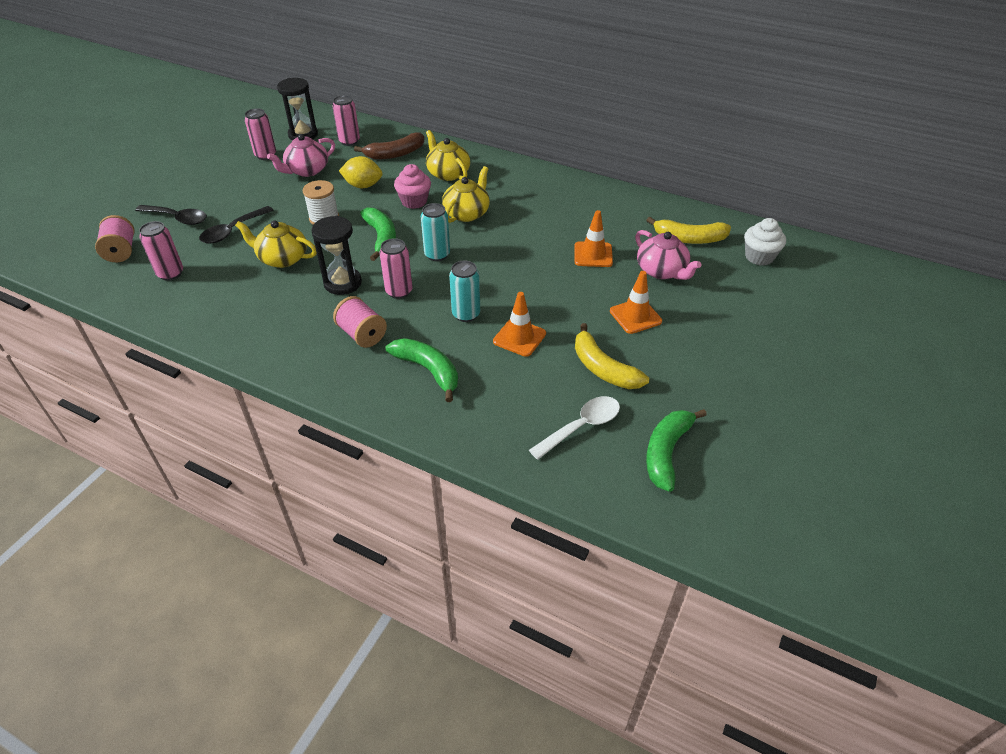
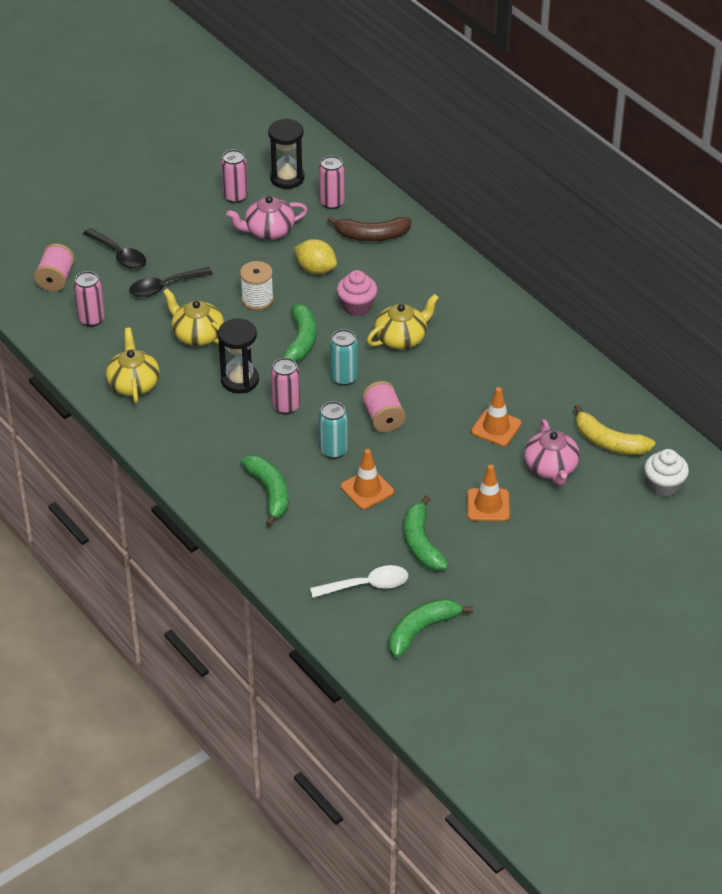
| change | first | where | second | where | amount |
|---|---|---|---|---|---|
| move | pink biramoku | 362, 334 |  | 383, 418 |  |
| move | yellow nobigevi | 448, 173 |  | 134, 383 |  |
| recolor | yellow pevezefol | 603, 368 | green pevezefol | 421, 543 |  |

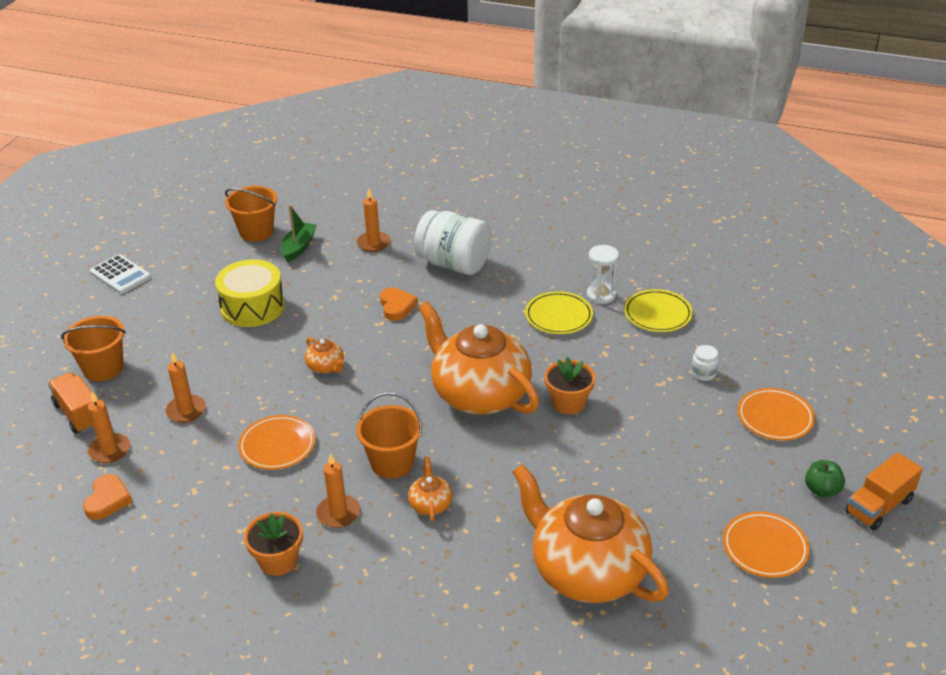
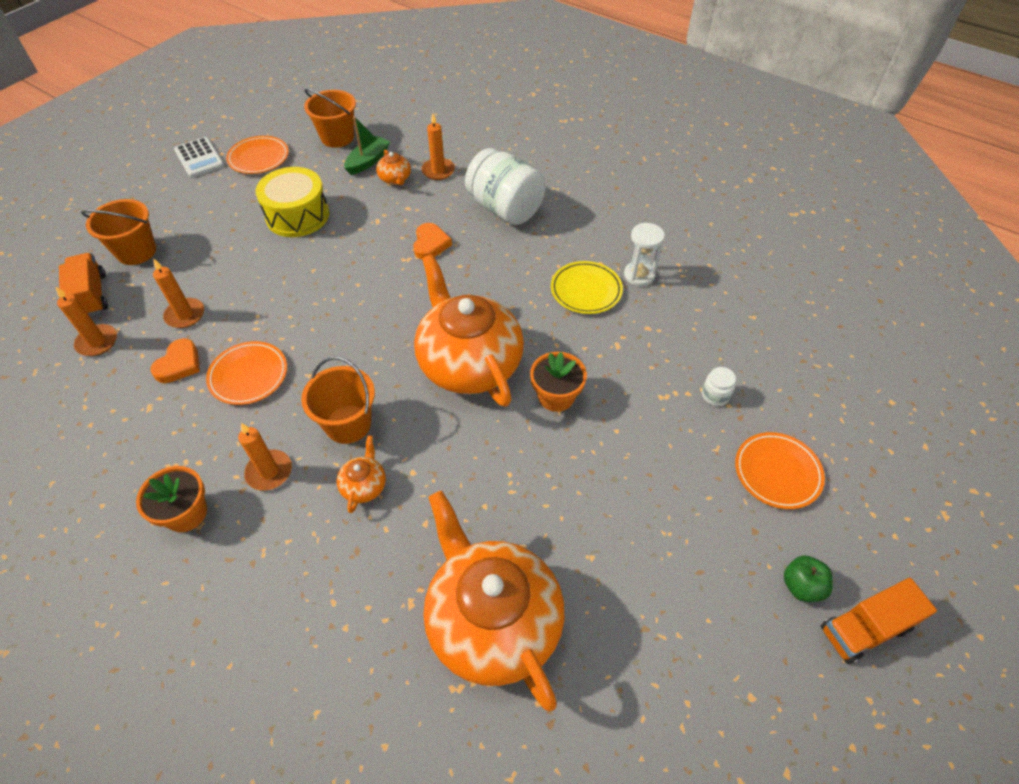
| change | first | where | second | where | amount |
|---|---|---|---|---|---|
| delete | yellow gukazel | 657, 314 |  |  |  |
| move | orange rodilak | 107, 500 |  | 179, 364 |  |
| move | orange nobigevi | 326, 367 |  | 395, 179 |  |
| move | orange gukazel | 764, 548 |  | 259, 158 |  |

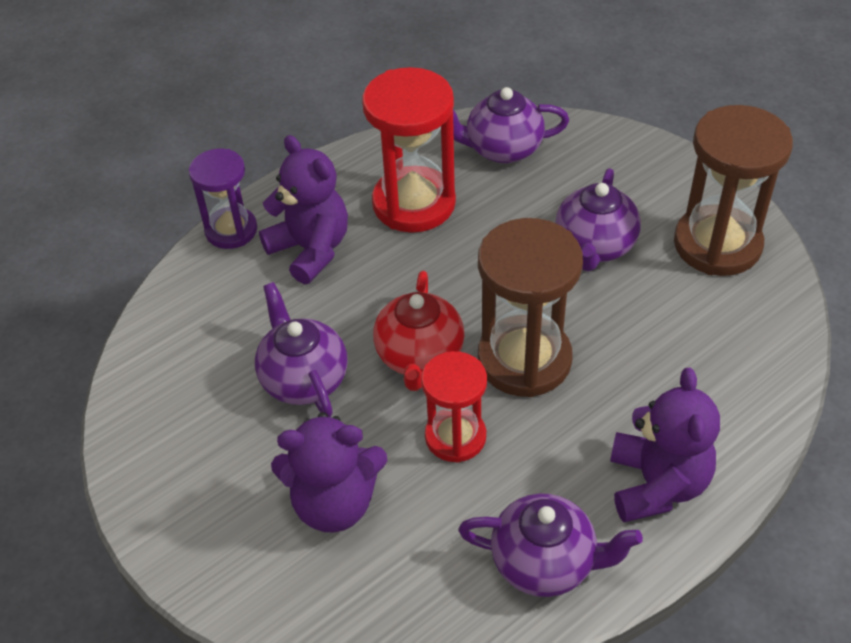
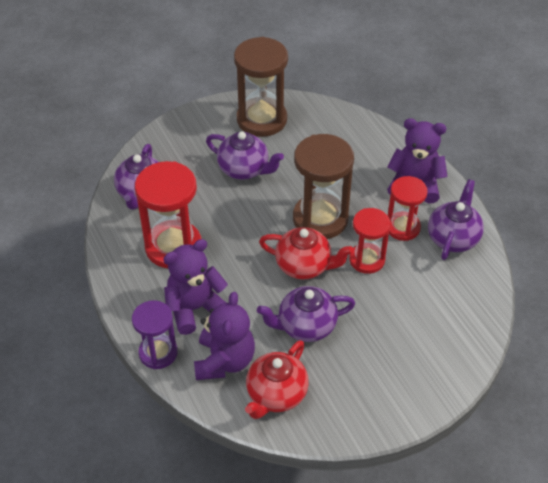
| change | first | where | second | where | amount |
|---|---|---|---|---|---|
| insert |  |  | red nobigevi | 276, 394 |  |
| insert |  |  | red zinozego | 402, 227 |  |
| move | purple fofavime | 334, 503 |  | 224, 361 |  |

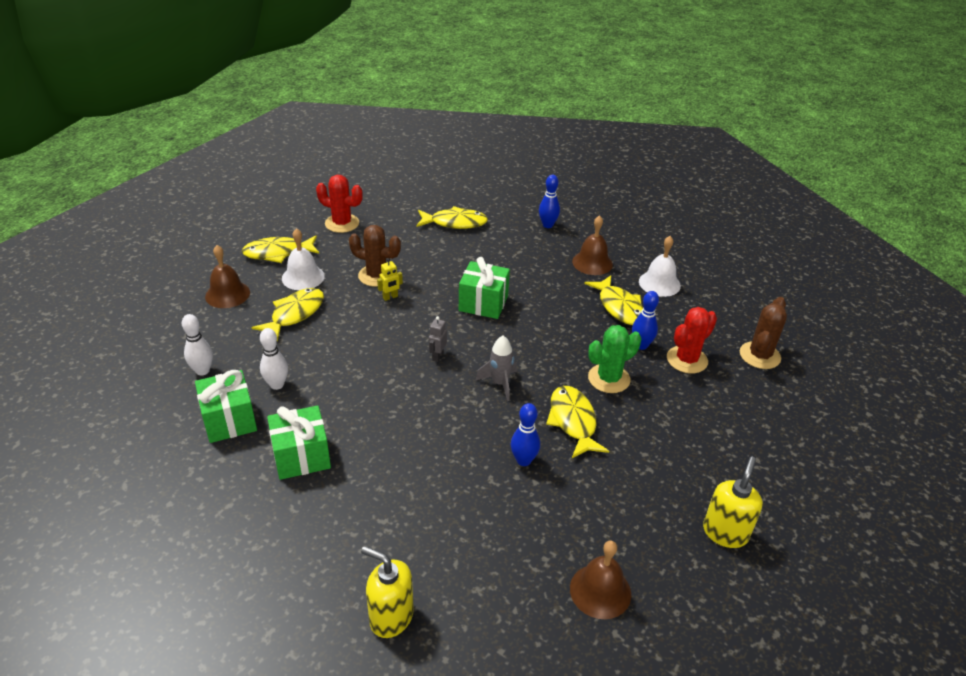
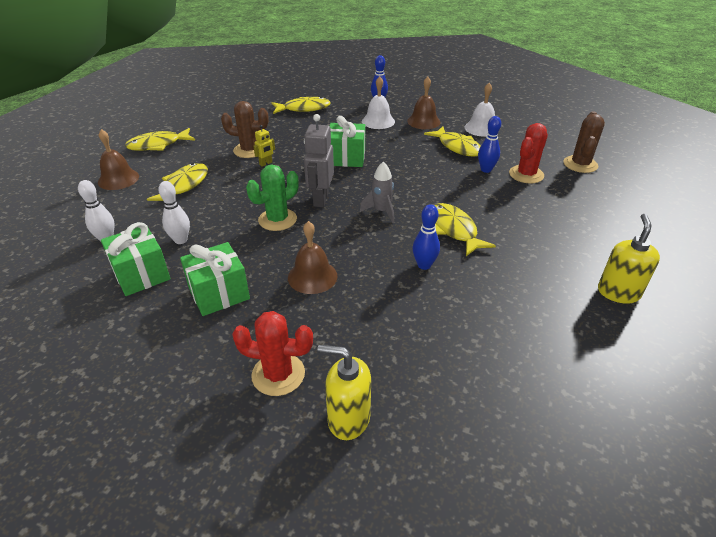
| change | first | where | second | where | amount |
|---|---|---|---|---|---|
| move | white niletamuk | 303, 277 |  | 378, 121 |  |
| move | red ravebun | 342, 223 |  | 278, 374 |  |
| move | brown niletamuk | 600, 591 |  | 312, 276 |  |
| move | green ravebun | 609, 379 |  | 277, 220 |  |
| resize | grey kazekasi | 437, 356 |  | 320, 199 | x1.97 |

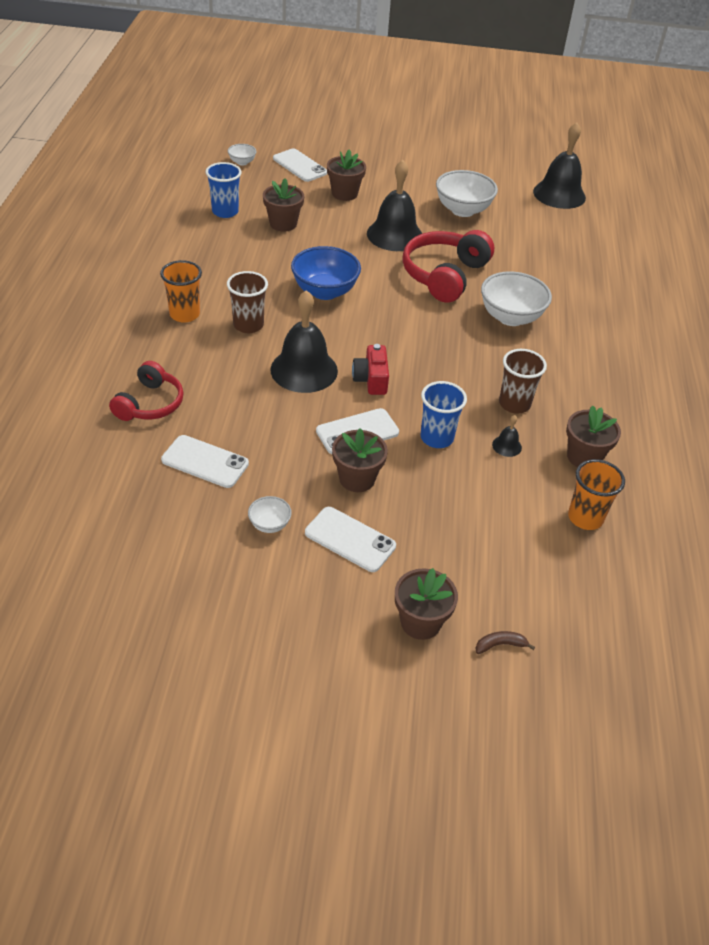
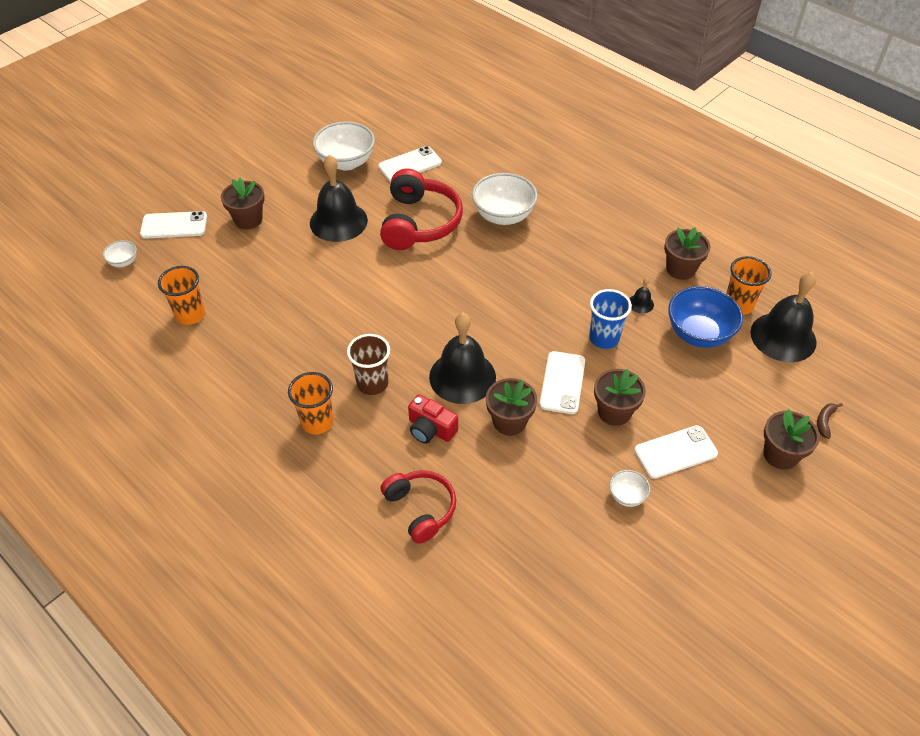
| change | first | where | second | where | amount |
|---|---|---|---|---|---|
| delete | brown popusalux | 514, 404 |  |  |  |
| move | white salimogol | 205, 462 |  | 410, 165 |  |
| move | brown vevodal | 283, 224 |  | 509, 421 |  |
| move | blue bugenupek | 325, 291 |  | 698, 334 |  |
| move | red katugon | 371, 380 |  | 430, 429 |  |
| move | black niletamuk | 559, 194 |  | 783, 337 |  |
| recolor | blue popusalux | 225, 212 | orange popusalux | 190, 315 |  |
| rotate | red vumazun | 444, 275 |  | 419, 222 | 150 degrees counterclockwise |

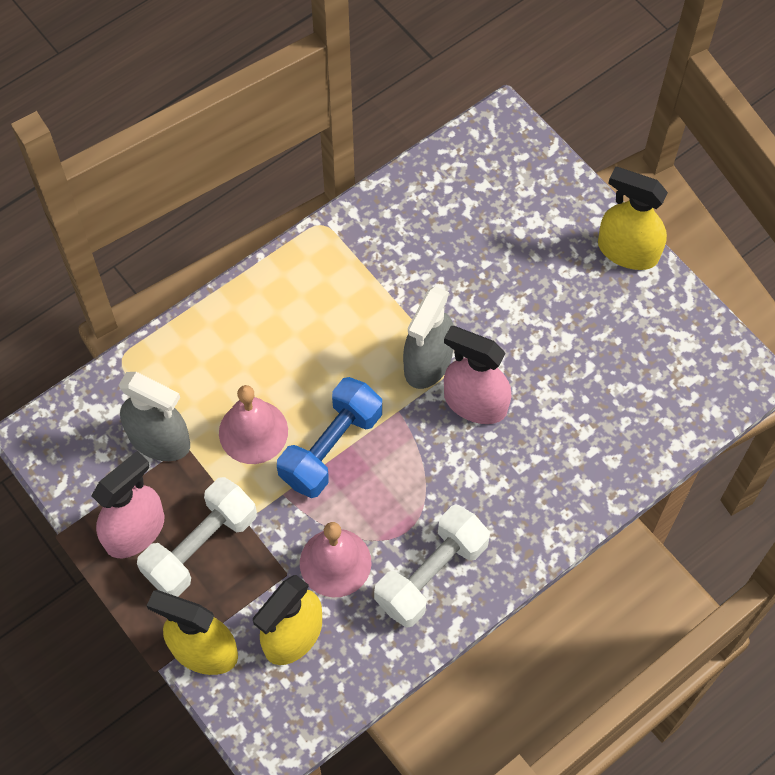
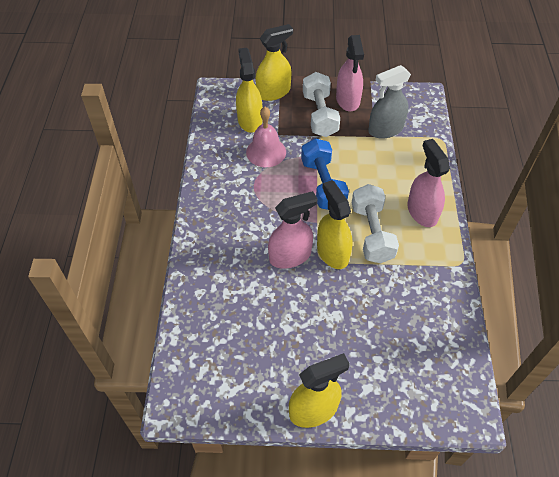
| change | first | where | second | where | amount |
|---|---|---|---|---|---|
| delete | pink niletamuk | 253, 431 |  |  |  |
| insert |  |  | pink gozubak | 422, 212 |  |
| move | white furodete | 431, 574 |  | 372, 233 |  |
| recolor | grey gozubak | 428, 362 | yellow gozubak | 332, 252 |  |

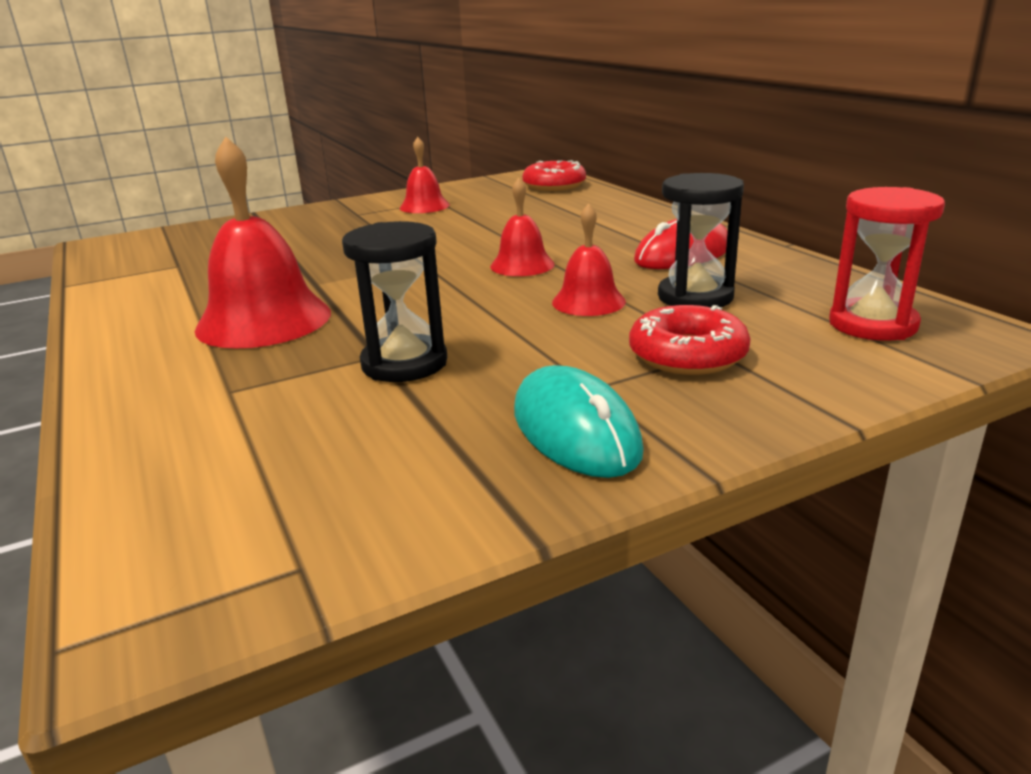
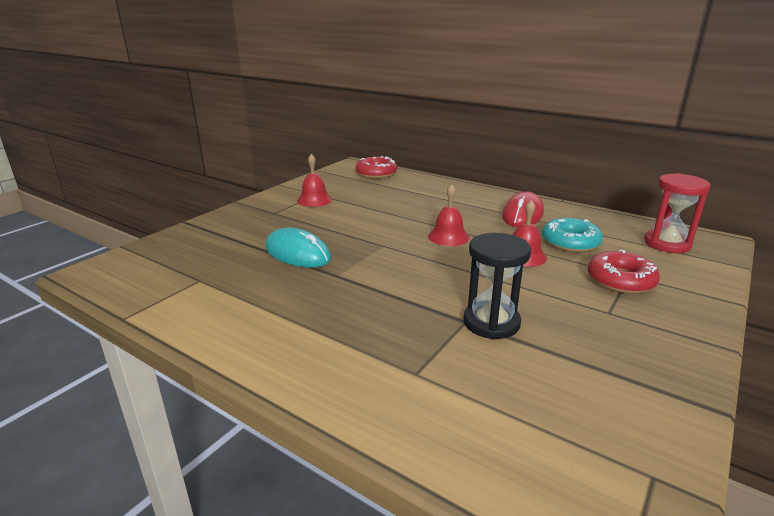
| change | first | where | second | where | amount |
|---|---|---|---|---|---|
| delete | red niletamuk | 264, 320 |  |  |  |
| move | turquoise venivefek | 575, 430 |  | 297, 253 |  |
| replace | black zinozego | 695, 297 | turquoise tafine | 570, 242 |  |

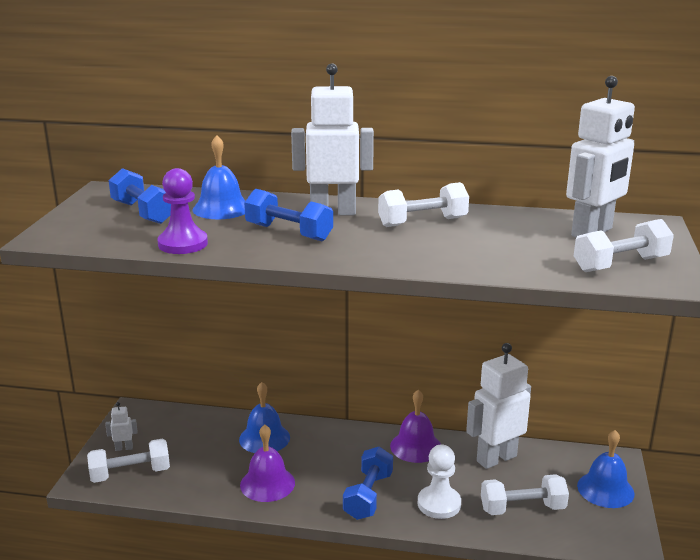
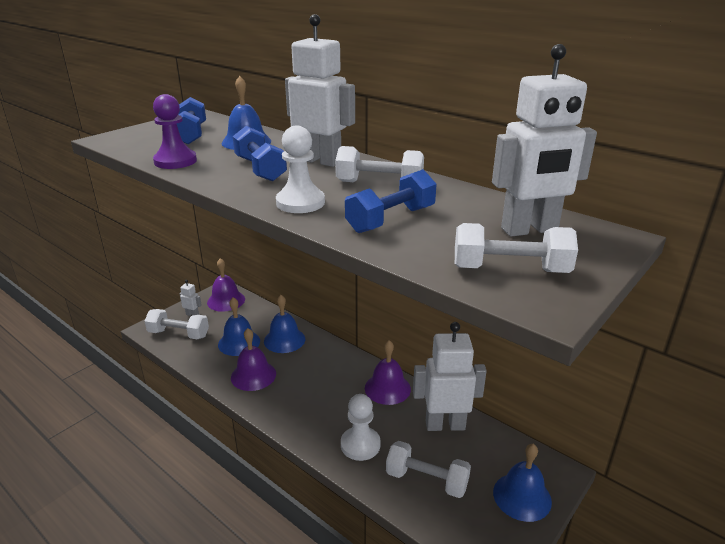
| change | first | where | second | where | amount |
|---|---|---|---|---|---|
| insert |  |  | purple niletamuk | 226, 300 |  |
| insert |  |  | blue niletamuk | 239, 342 |  |
| insert |  |  | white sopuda | 300, 203 |  |
| move | blue furodete | 368, 496 |  | 391, 220 |  |

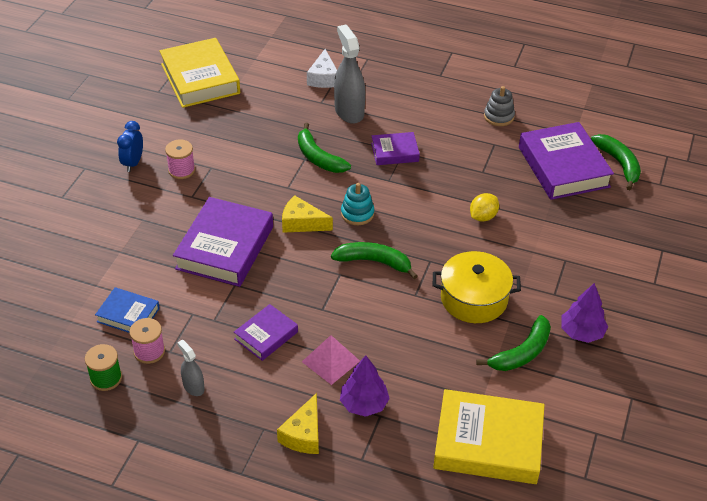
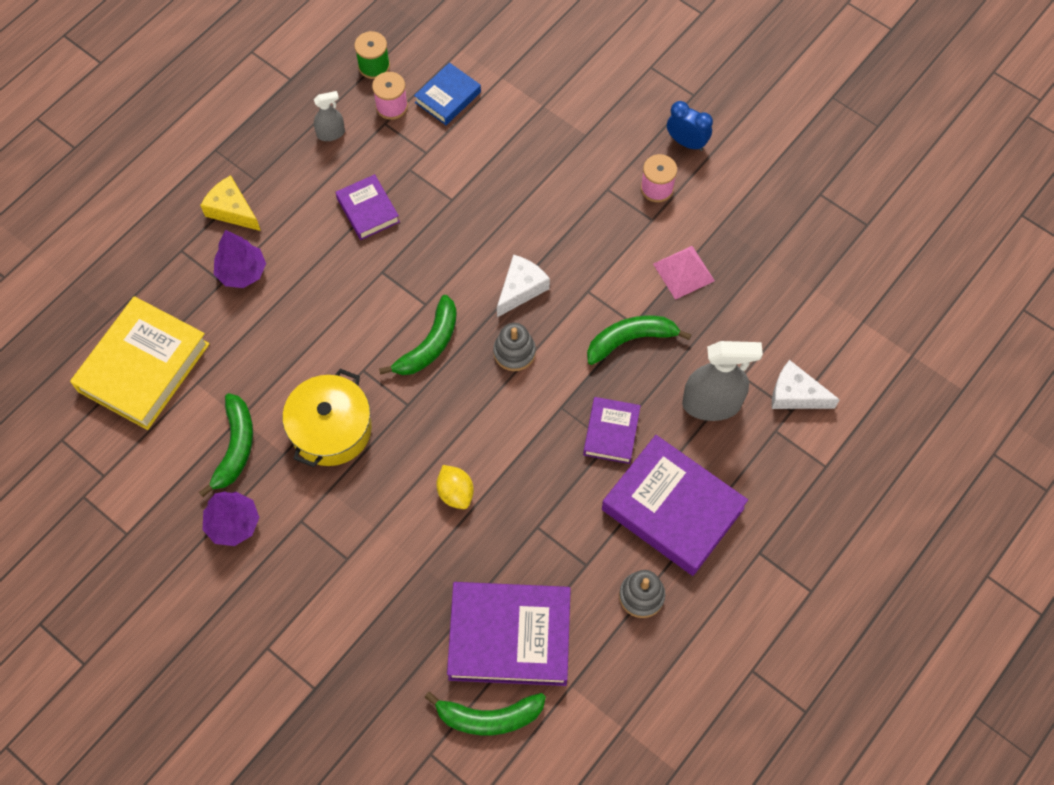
| change | first | where | second | where | amount |
|---|---|---|---|---|---|
| delete | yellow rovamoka | 200, 79 |  |  |  |
| move | purple rovamoka | 225, 248 |  | 672, 509 |  |
| move | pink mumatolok | 331, 361 |  | 683, 272 |  |
| recolor | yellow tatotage | 302, 223 | white tatotage | 521, 289 |  |
| recolor | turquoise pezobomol | 357, 214 | grey pezobomol | 514, 352 |  |
| rotate | green pevezefol | 522, 353 |  | 235, 447 | 150 degrees counterclockwise |

